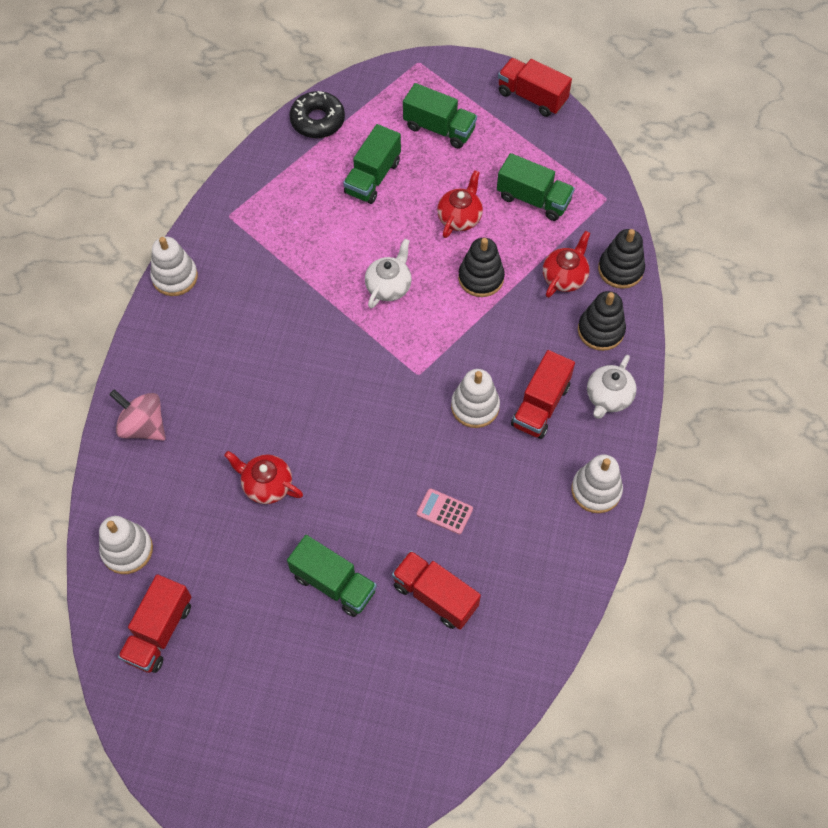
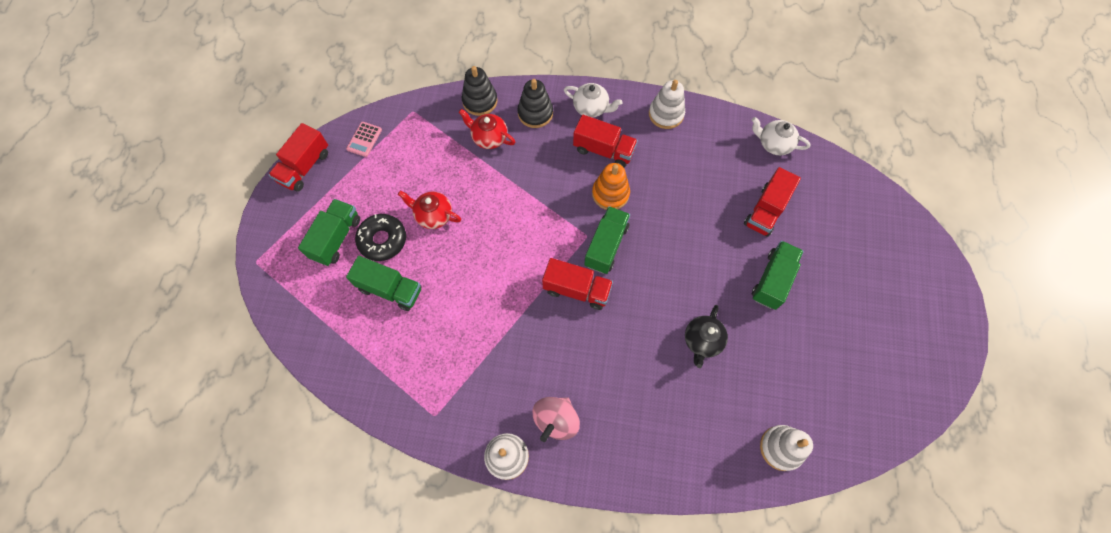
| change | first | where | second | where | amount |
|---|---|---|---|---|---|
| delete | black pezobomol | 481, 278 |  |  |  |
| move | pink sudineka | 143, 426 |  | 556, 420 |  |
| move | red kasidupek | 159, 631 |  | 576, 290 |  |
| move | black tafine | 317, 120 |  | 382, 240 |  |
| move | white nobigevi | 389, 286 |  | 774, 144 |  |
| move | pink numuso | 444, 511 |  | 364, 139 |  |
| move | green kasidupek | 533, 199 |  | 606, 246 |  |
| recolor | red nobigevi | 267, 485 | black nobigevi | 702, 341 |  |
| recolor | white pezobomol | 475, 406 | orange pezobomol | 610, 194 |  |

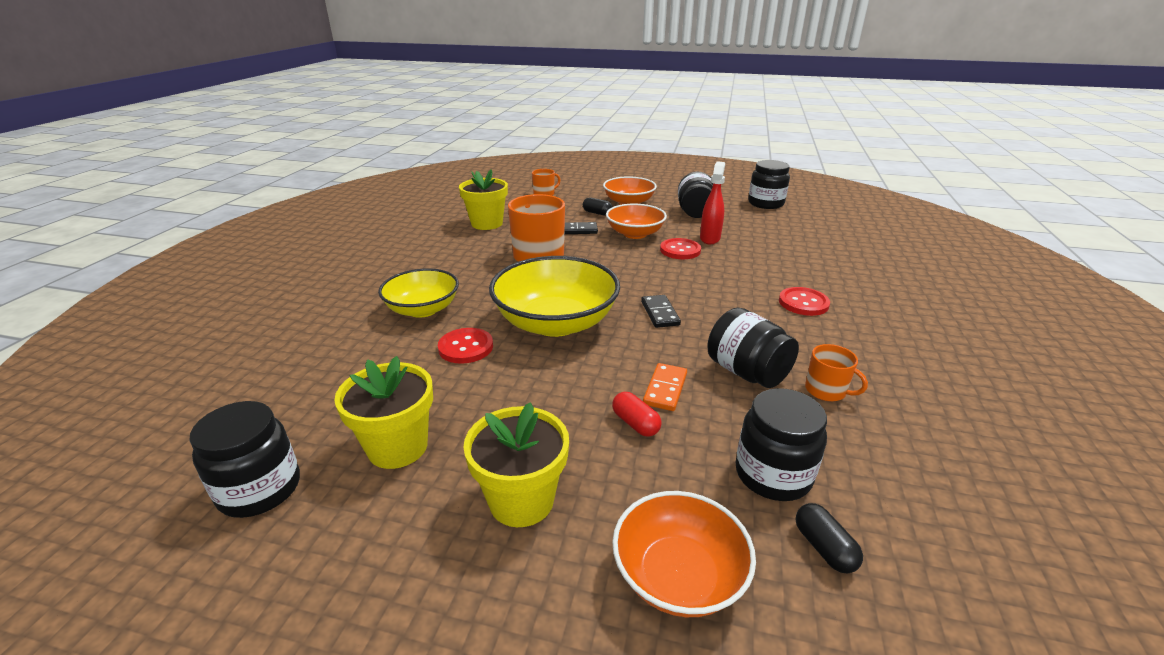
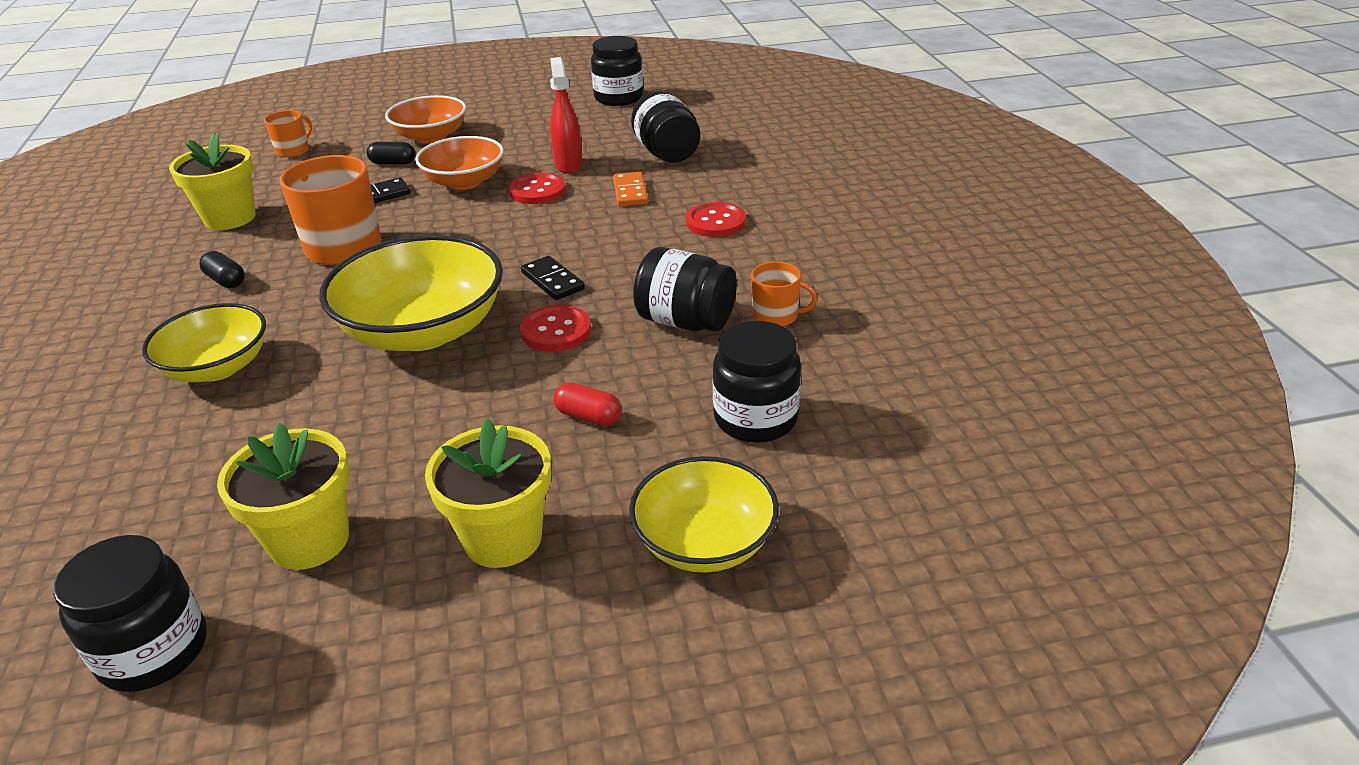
| change | first | where | second | where | amount |
|---|---|---|---|---|---|
| move | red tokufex | 466, 347 |  | 556, 331 |  |
| move | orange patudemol | 665, 389 |  | 630, 192 |  |
| move | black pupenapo | 695, 212 |  | 667, 153 |  |
| move | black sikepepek | 824, 548 |  | 226, 280 |  |
| recolor | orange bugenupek | 678, 575 | yellow bugenupek | 704, 542 |  |

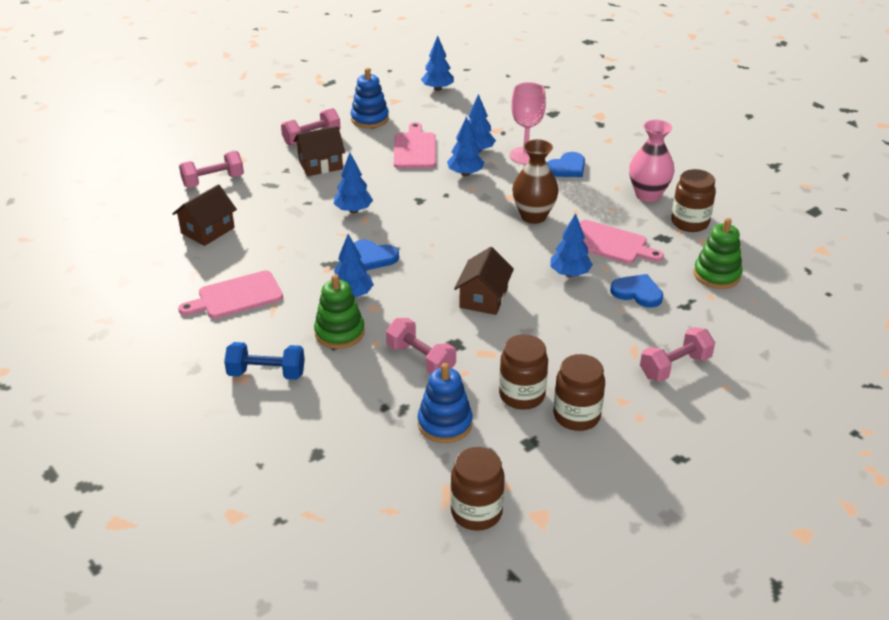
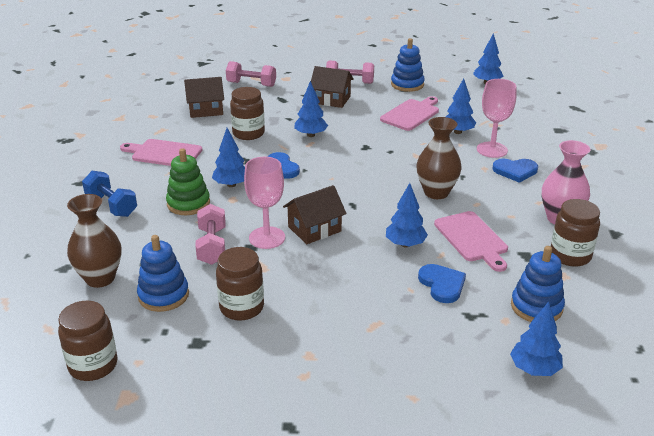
| change | first | where | second | where | amount |
|---|---|---|---|---|---|
| delete | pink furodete | 675, 366 |  |  |  |
| insert |  |  | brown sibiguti | 100, 278 |  |
| insert |  |  | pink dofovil | 267, 238 |  |
| move | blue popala | 465, 173 |  | 534, 369 |  |
| move | brown pupenapo | 576, 416 |  | 248, 133 |  |
| recolor | green pezobomol | 716, 275 | blue pezobomol | 536, 307 |  |

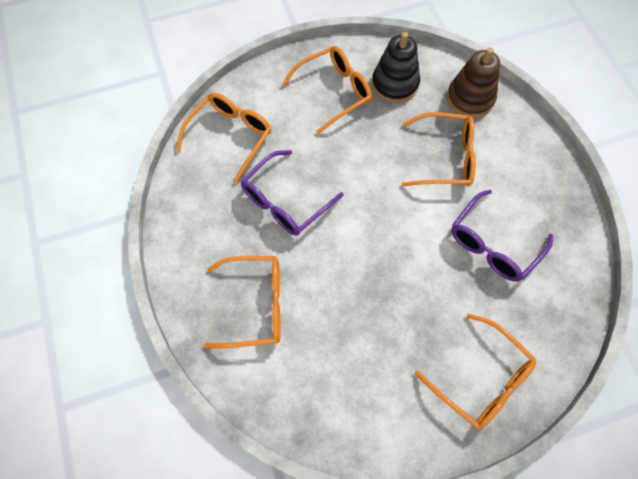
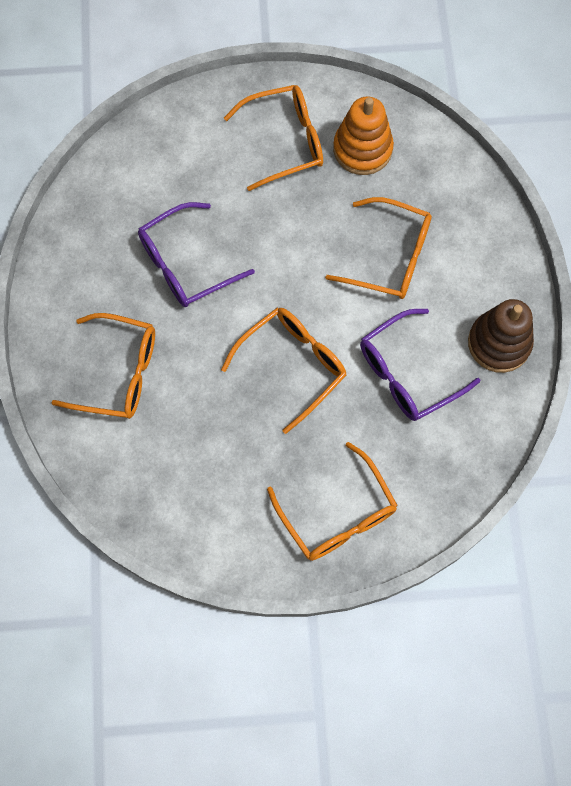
| change | first | where | second | where | amount |
|---|---|---|---|---|---|
| move | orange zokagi | 230, 136 |  | 293, 365 |  |
| move | brown pezobomol | 470, 99 |  | 499, 343 |  |
| recolor | black pezobomol | 395, 84 | orange pezobomol | 362, 149 |  |

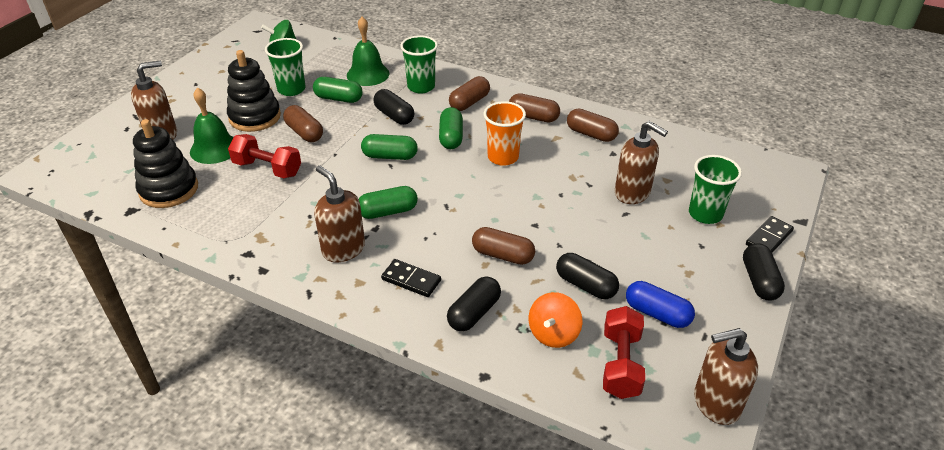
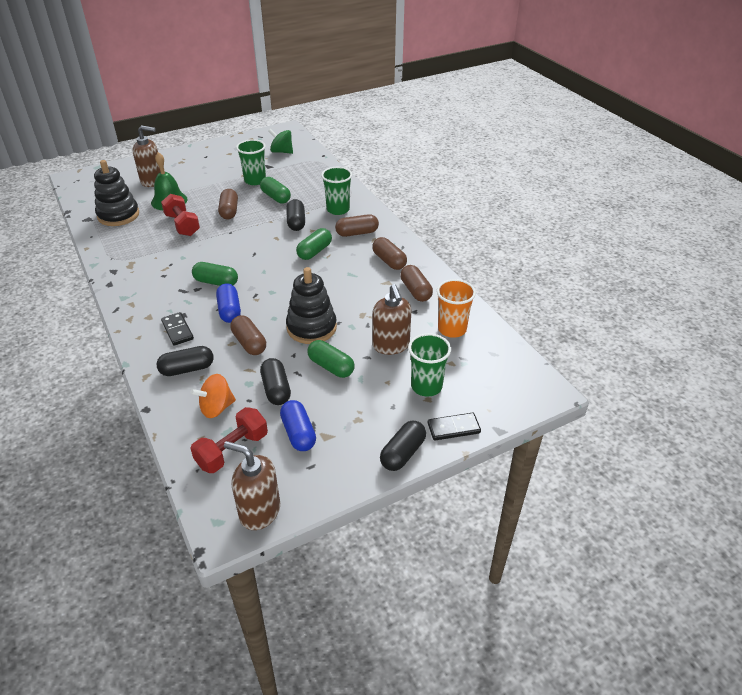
| change | first | where | second | where | amount |
|---|---|---|---|---|---|
| delete | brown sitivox | 343, 249 |  |  |  |
| delete | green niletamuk | 368, 74 |  |  |  |
| insert |  |  | blue sikepepek | 229, 311 |  |
| move | black pezobomol | 255, 117 |  | 311, 327 |  |
| move | green sikepepek | 390, 156 |  | 331, 367 |  |
| move | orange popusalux | 503, 157 |  | 452, 329 |  |

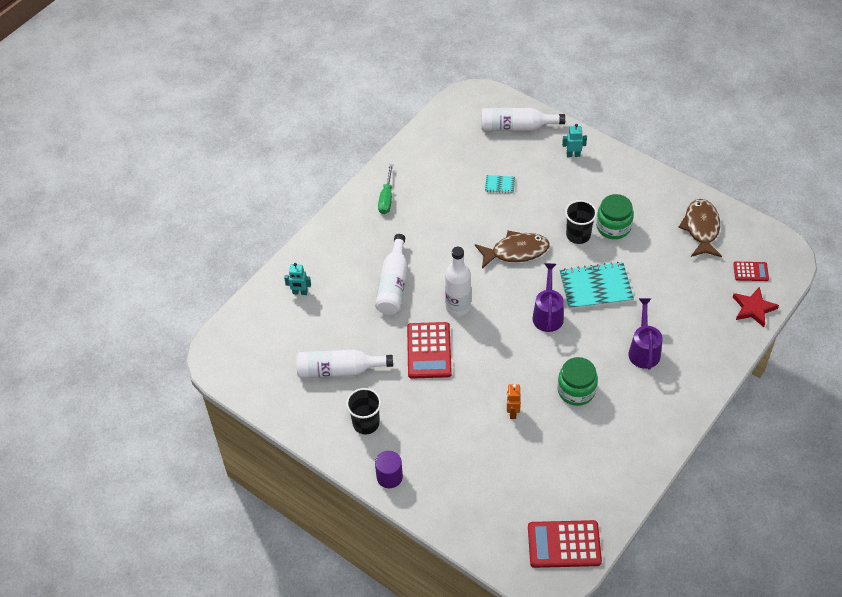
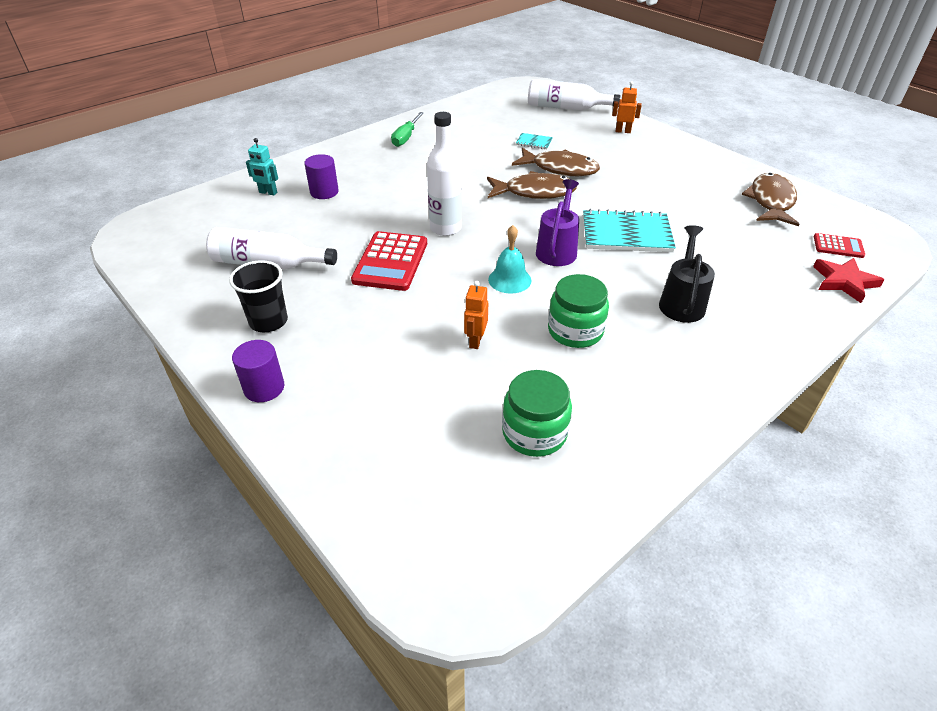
| change | first | where | second | where | amount |
|---|---|---|---|---|---|
| delete | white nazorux | 393, 284 |  |  |  |
| delete | red numuso | 564, 544 |  |  |  |
| delete | black popusalux | 578, 235 |  |  |  |
| insert |  |  | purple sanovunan | 324, 192 |  |
| insert |  |  | turquoise niletamuk | 509, 280 |  |
| insert |  |  | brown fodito | 560, 169 |  |
| move | green pupenapo | 613, 227 |  | 534, 433 |  |
| recolor | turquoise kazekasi | 573, 155 | orange kazekasi | 623, 131 |  |
| recolor | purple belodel | 644, 350 | black belodel | 682, 302 |  |

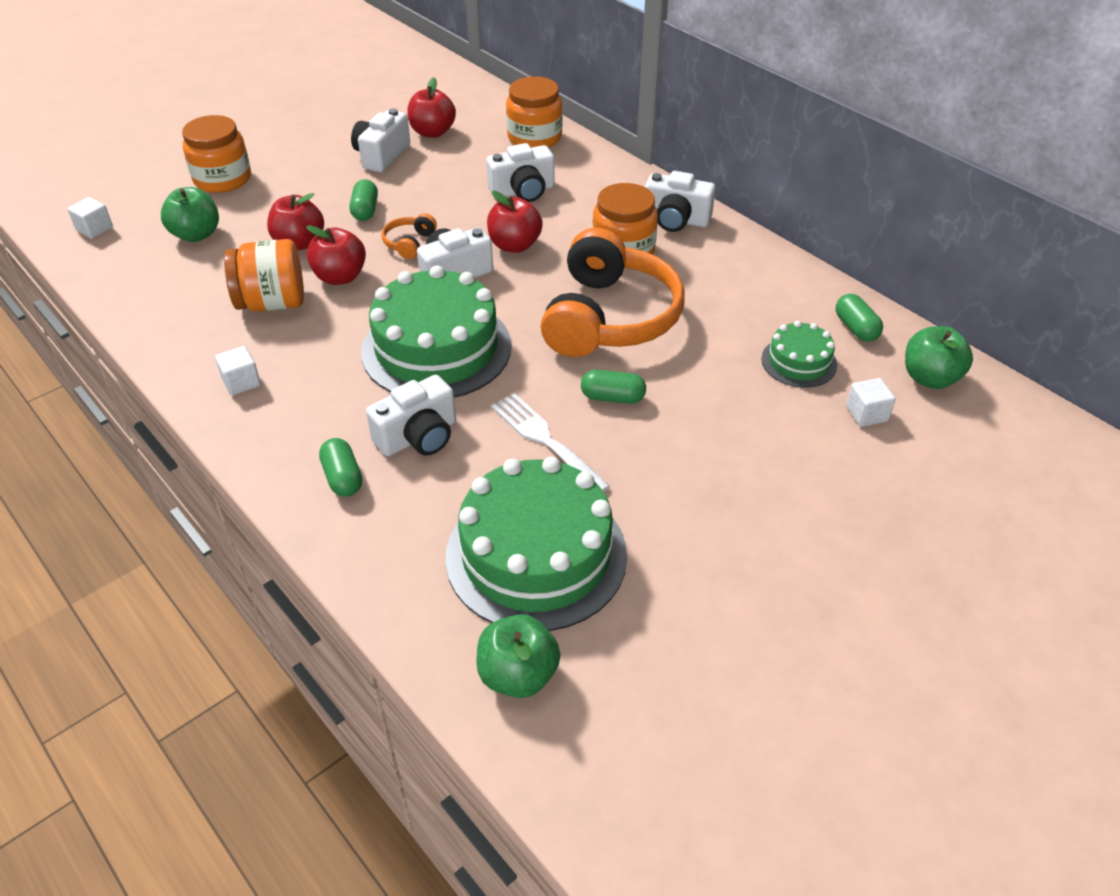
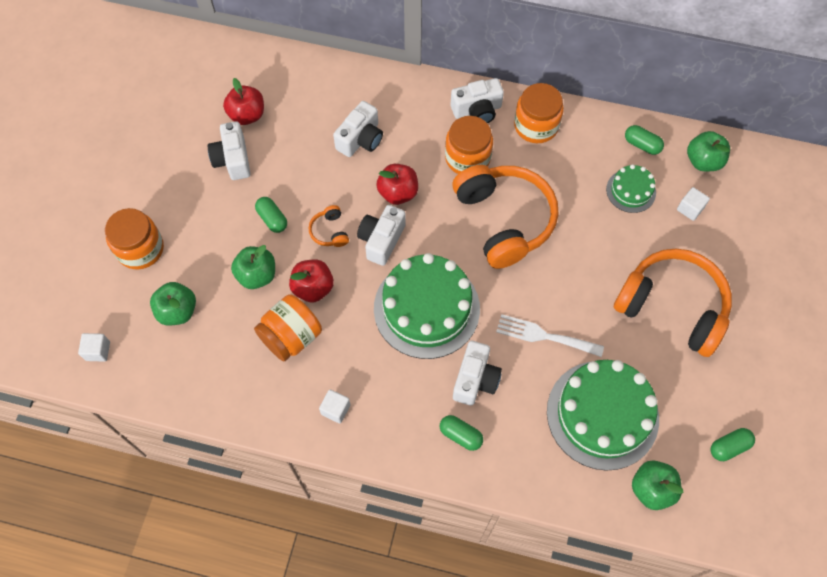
| change | first | where | second | where | amount |
|---|---|---|---|---|---|
| insert |  |  | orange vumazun | 672, 307 |  |
| move | orange pupenapo | 534, 138 |  | 536, 126 |  |
| move | green sikepepek | 612, 397 |  | 729, 447 |  |
| recolor | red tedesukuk | 299, 243 | green tedesukuk | 257, 275 |  |

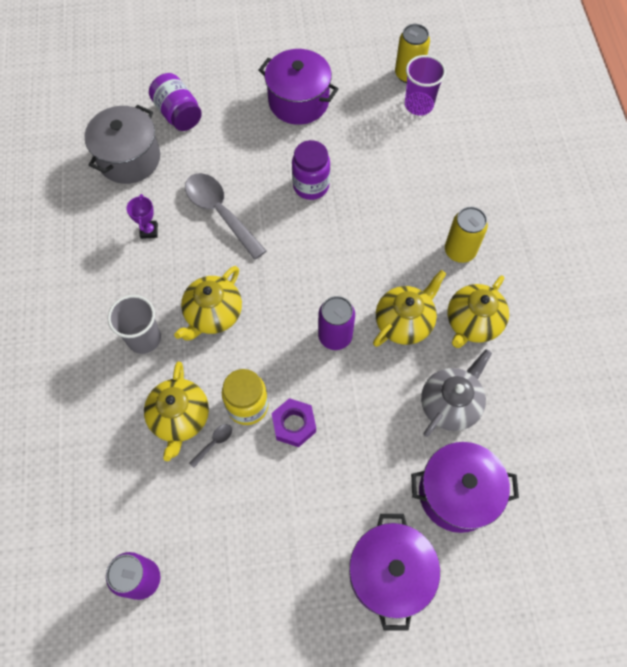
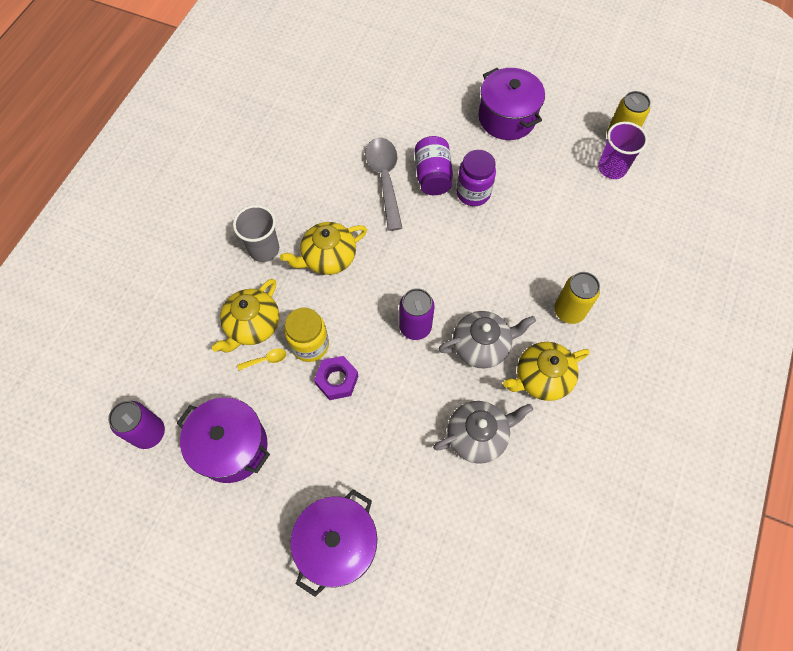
| change | first | where | second | where | amount |
|---|---|---|---|---|---|
| delete | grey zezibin | 129, 158 |  |  |  |
| delete | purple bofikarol | 149, 231 |  |  |  |
| move | purple pupenapo | 178, 114 |  | 432, 176 |  |
| move | purple zezibin | 457, 493 |  | 231, 447 |  |
| recolor | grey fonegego | 214, 443 | yellow fonegego | 266, 360 |  |
| recolor | yellow nobigevi | 404, 322 | grey nobigevi | 481, 346 |  |

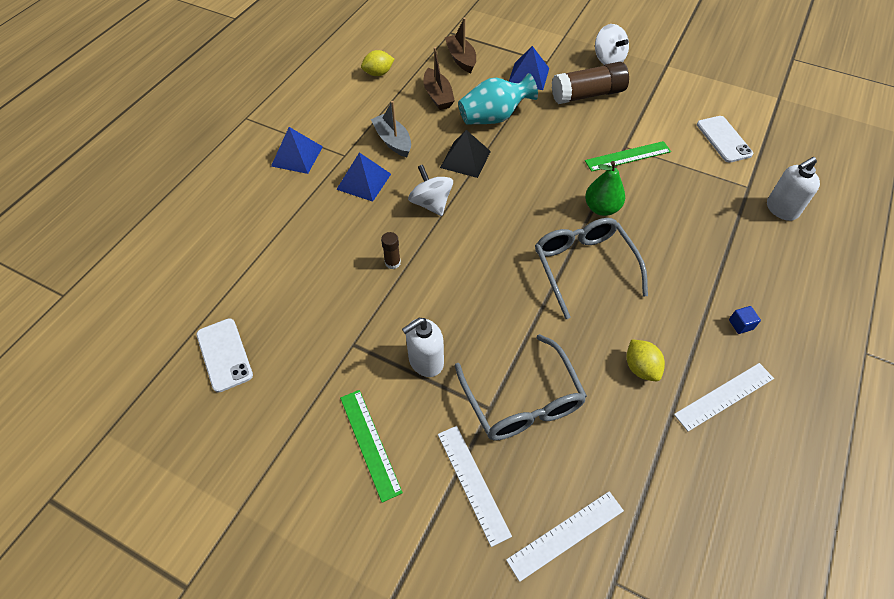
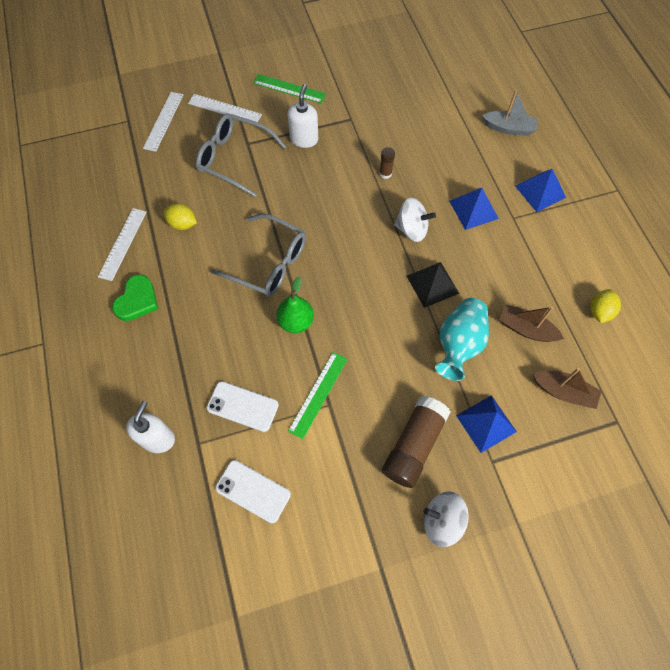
| change | first | where | second | where | amount |
|---|---|---|---|---|---|
| move | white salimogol | 224, 354 |  | 242, 406 |  |
| move | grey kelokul | 393, 141 |  | 509, 128 |  |
| replace | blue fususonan | 740, 324 | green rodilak | 137, 300 |  |

